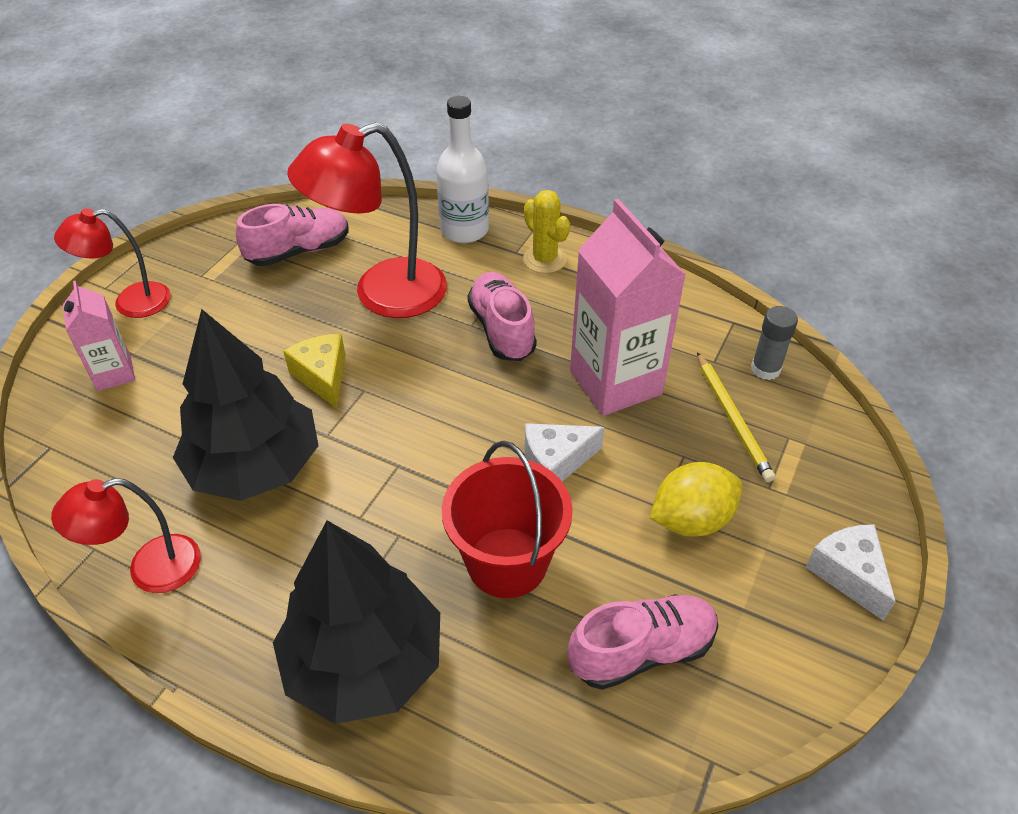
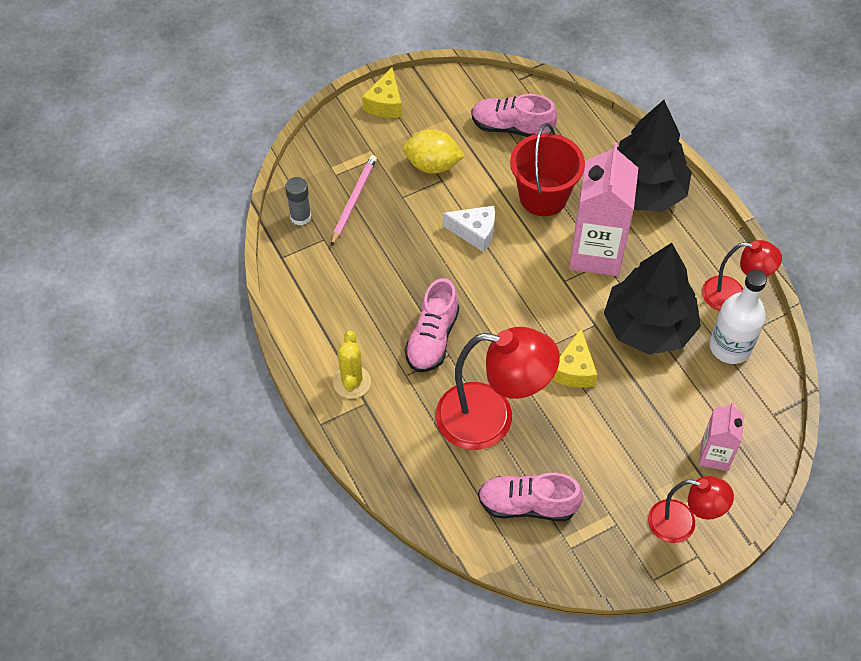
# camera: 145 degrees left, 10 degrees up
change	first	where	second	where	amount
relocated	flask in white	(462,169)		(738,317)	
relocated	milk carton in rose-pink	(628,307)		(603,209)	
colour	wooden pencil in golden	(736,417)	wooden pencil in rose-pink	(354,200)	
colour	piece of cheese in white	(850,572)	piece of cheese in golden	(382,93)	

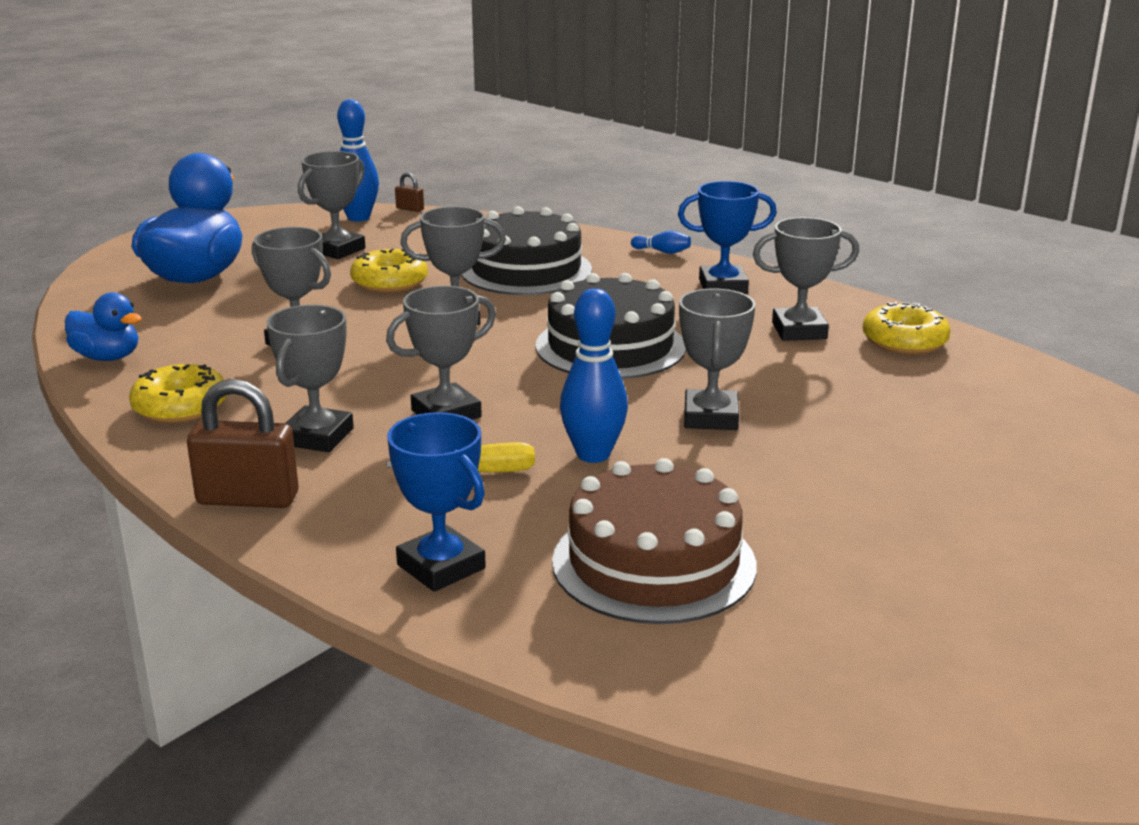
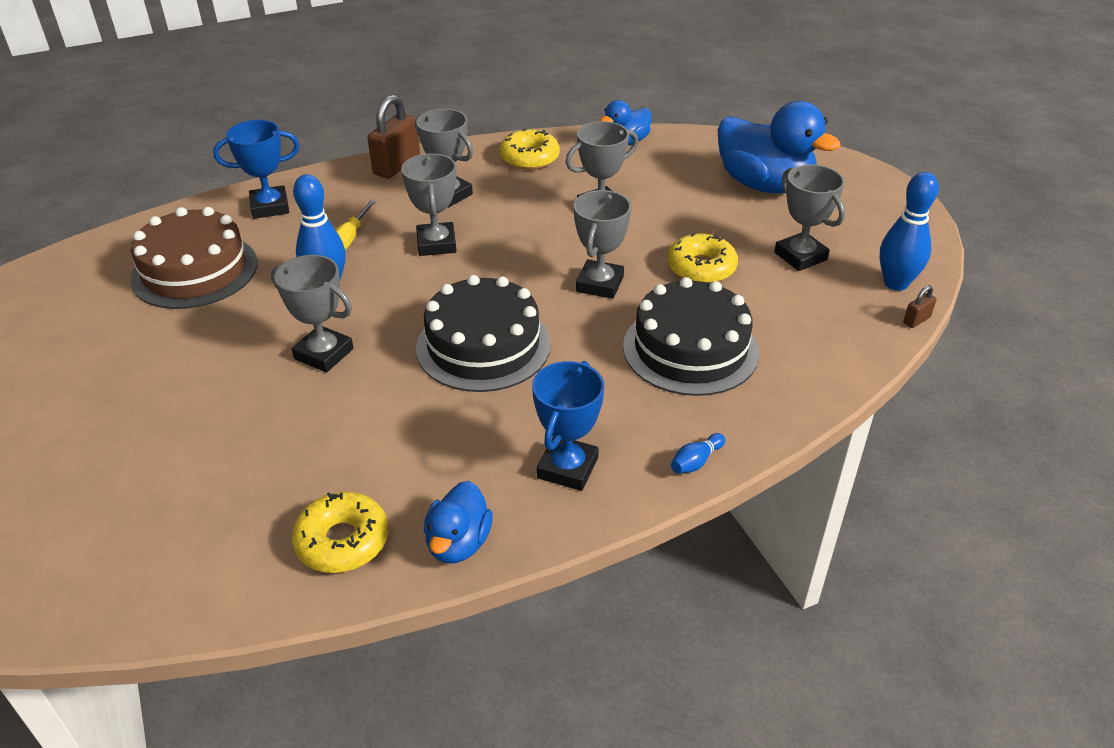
# camera: 115 degrees right, 15 degrees up
change	first	where	second	where	amount
missing	prize cup in grey	(806,279)			
appeared			rubber duck in cobalt	(458,522)	

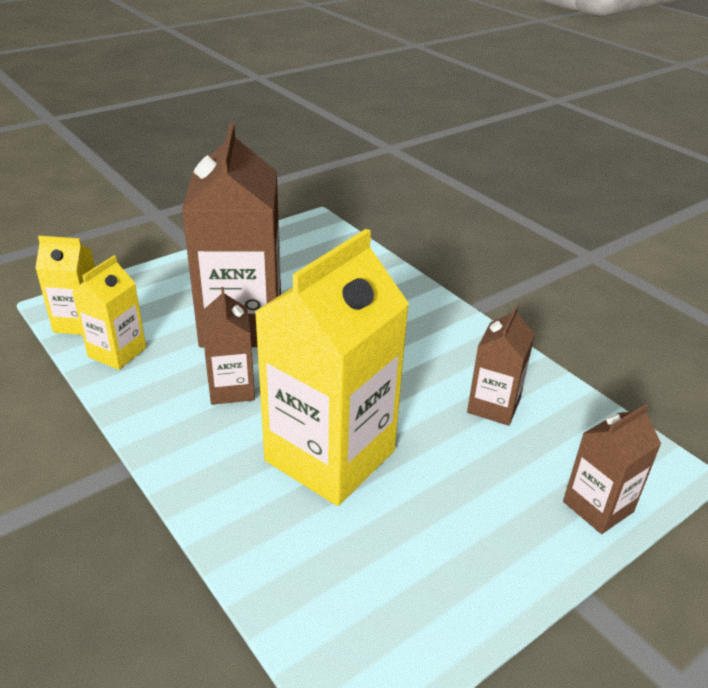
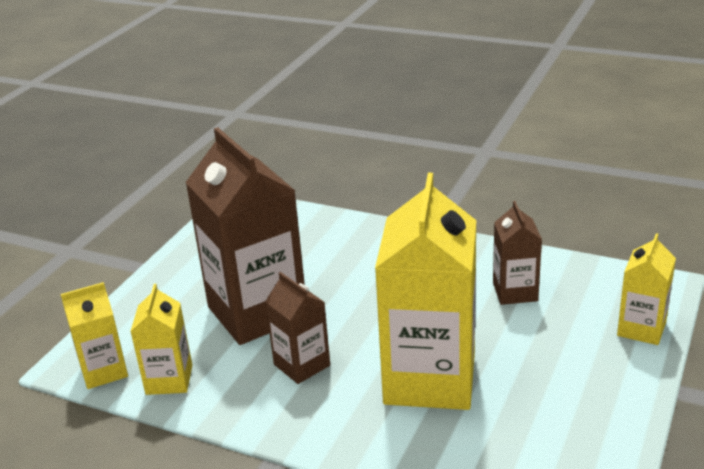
# camera: 25 degrees left, 5 degrees down
change	first	where	second	where	amount
colour	milk carton in dark brown	(612,469)	milk carton in golden	(646,289)	

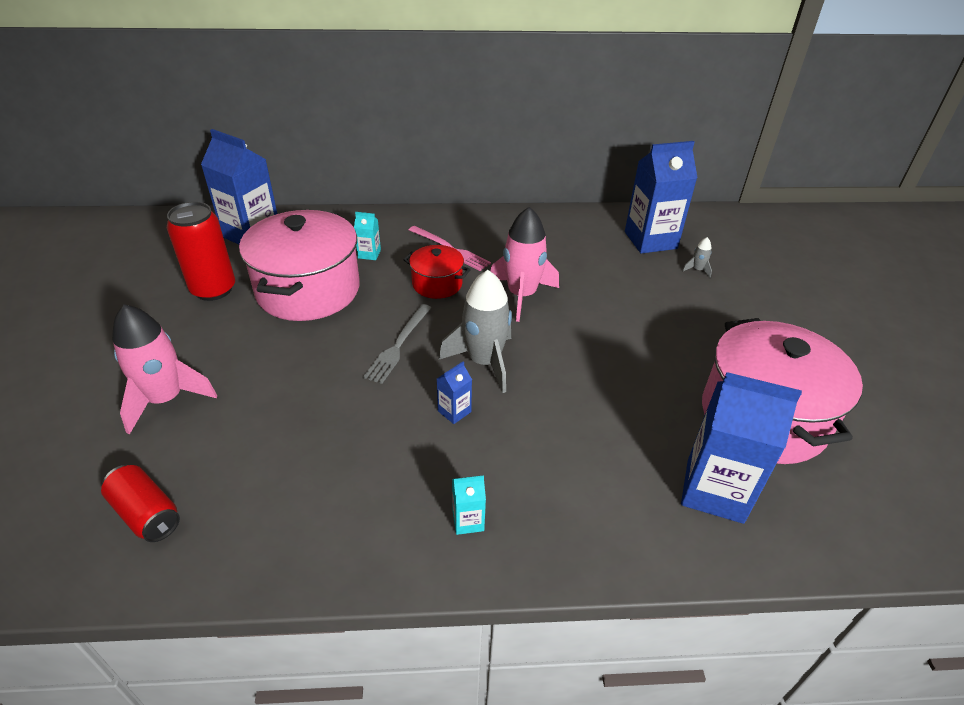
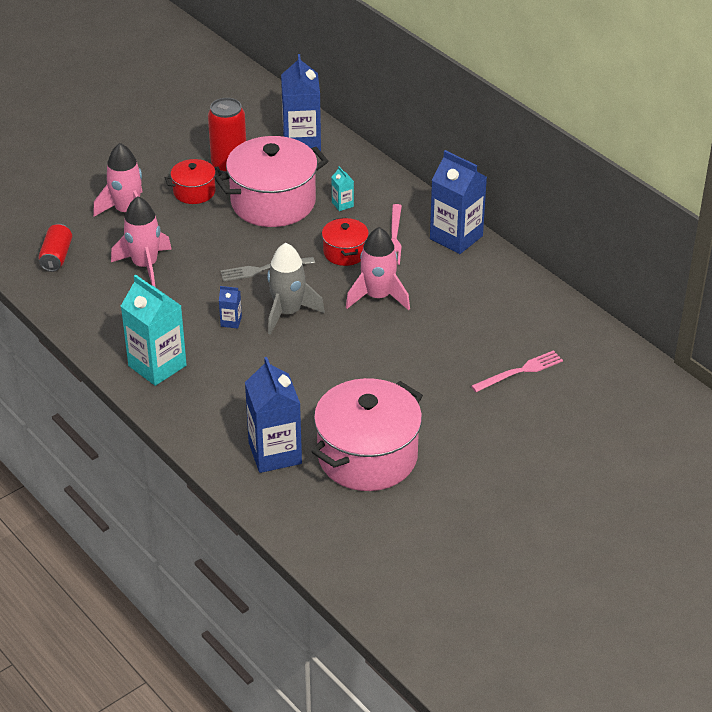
# camera: 55 degrees right, 0 degrees up
change	first	where	second	where	amount
appeared			rocket in rose-pink	(141,241)	
appeared			pot in red	(193,181)	
relocated	milk carton in cobalt	(661,197)		(458,202)	
exchanged	rocket in grey	(697,257)	fork in rose-pink	(517,371)	
size	milk carton in teal	(469,505)		(154,330)	x2.27

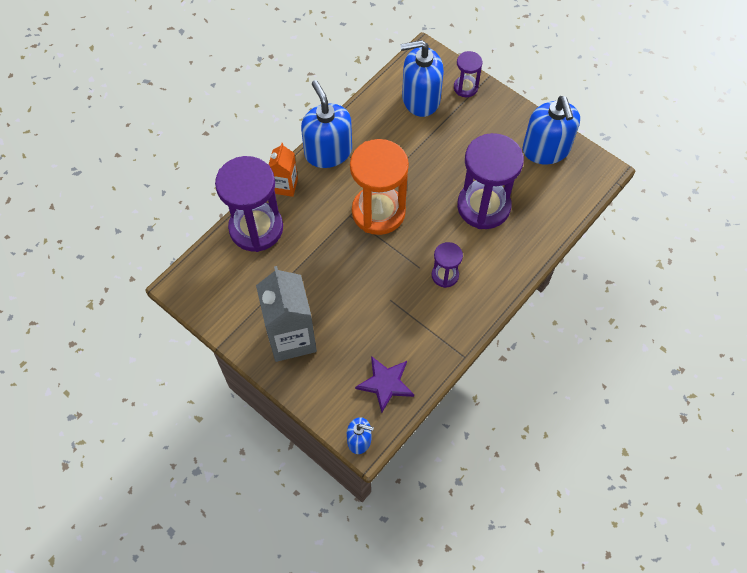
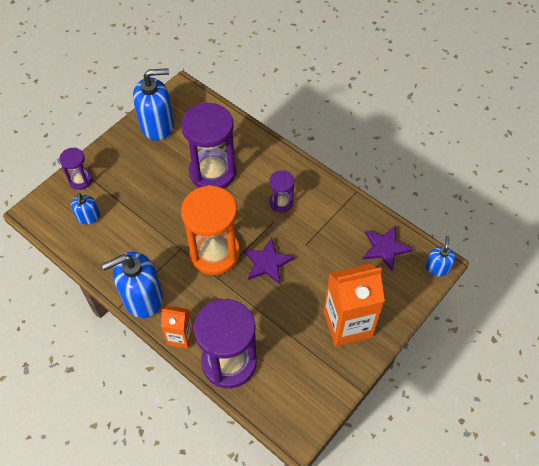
# camera: 90 degrees left, 5 degrees down
change	first	where	second	where	amount
appeared			star in purple	(269,261)	
colour	milk carton in grey	(286,314)	milk carton in orange	(354,305)	
size	soap dispenser in cobalt	(422,78)		(85,208)	x0.52

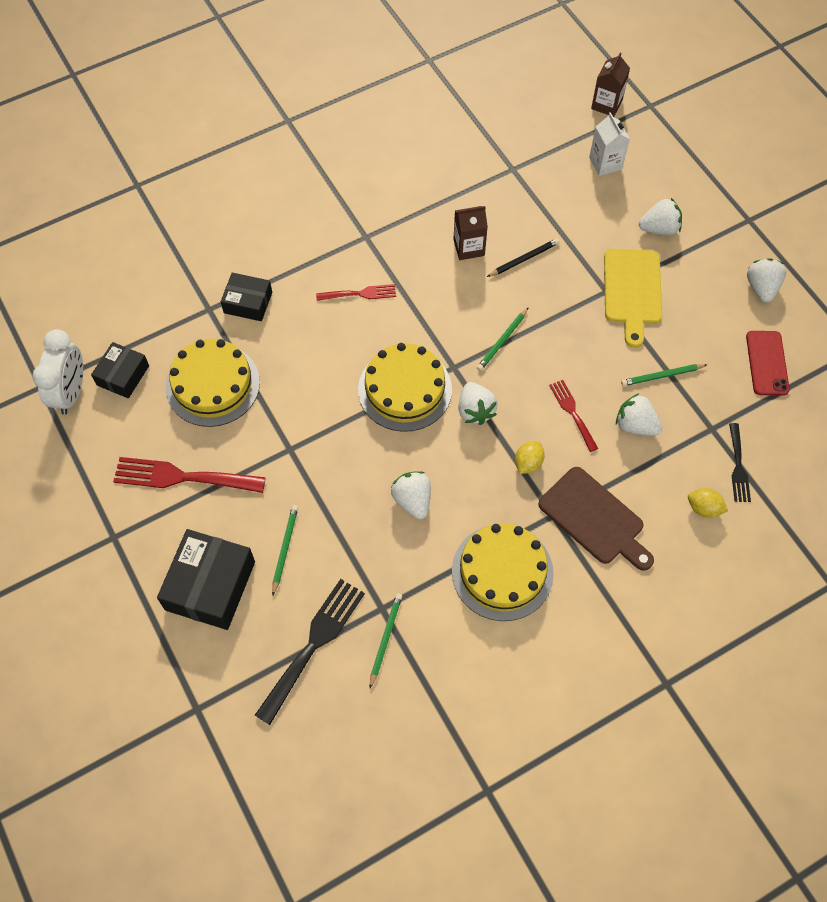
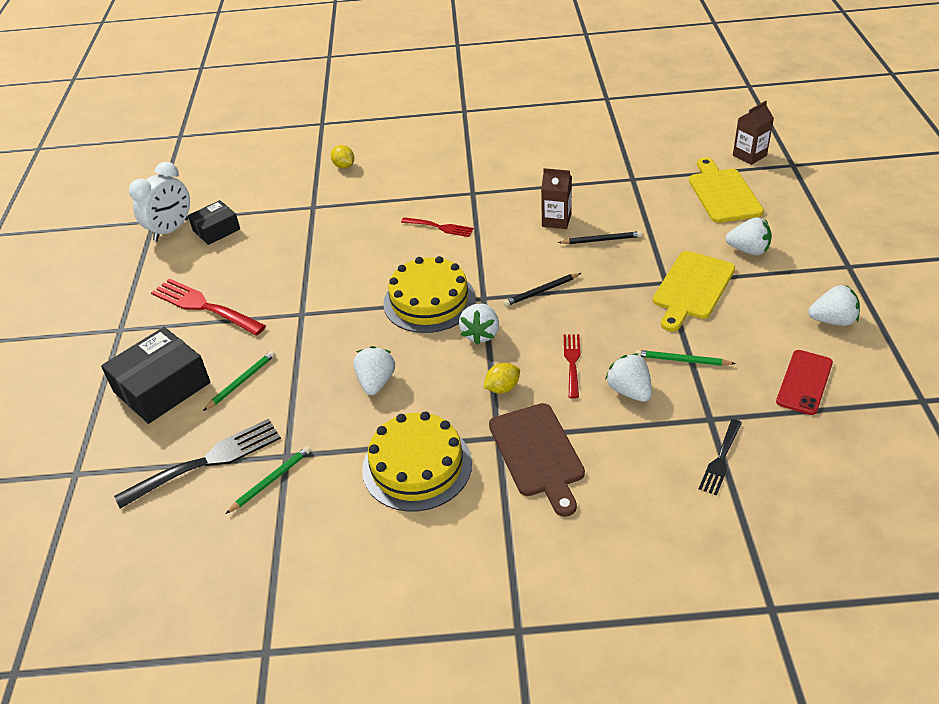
# camera: 30 degrees right, 20 degrees down
change	first	where	second	where	amount
missing	gateau in golden	(213,383)			
missing	parcel in jet-black	(246,297)			
relocated	lemon in golden	(708,503)		(342,156)	
exchanged	milk carton in white	(609,144)	bread board in golden	(726,190)	
colour	wooden pencil in emerald	(503,339)	wooden pencil in jet-black	(542,289)	
spun	strawberry in white	(766,281)		(834,305)	60 degrees clockwise

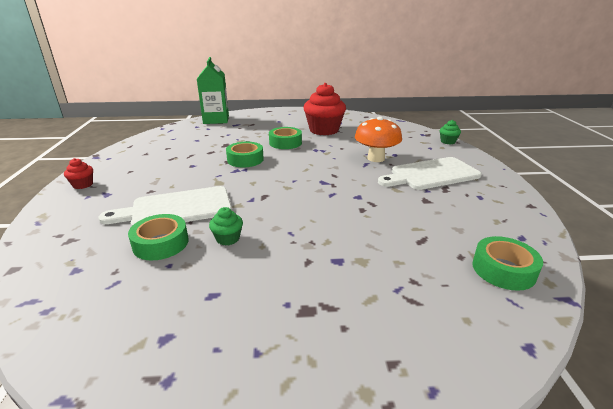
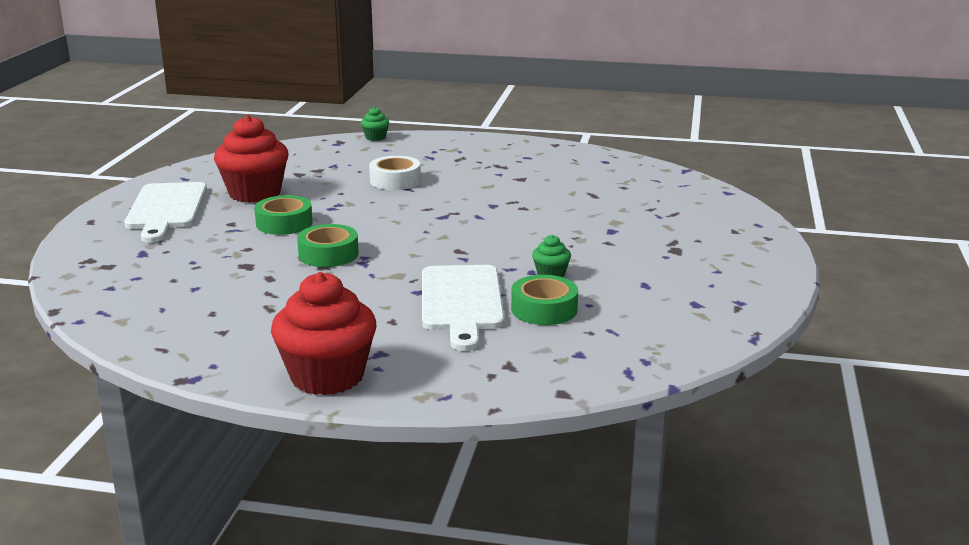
# camera: 75 degrees left, 5 degrees down
change	first	where	second	where	amount
missing	milk carton in emerald	(213,90)			
missing	sticky tape in emerald	(507,263)			
relocated	bread board in white	(430,173)		(165,212)	
exchanged	mushroom in orange	(378,139)	sticky tape in white	(395,173)	
size	fairy cake in red	(78,173)		(323,333)	x2.22

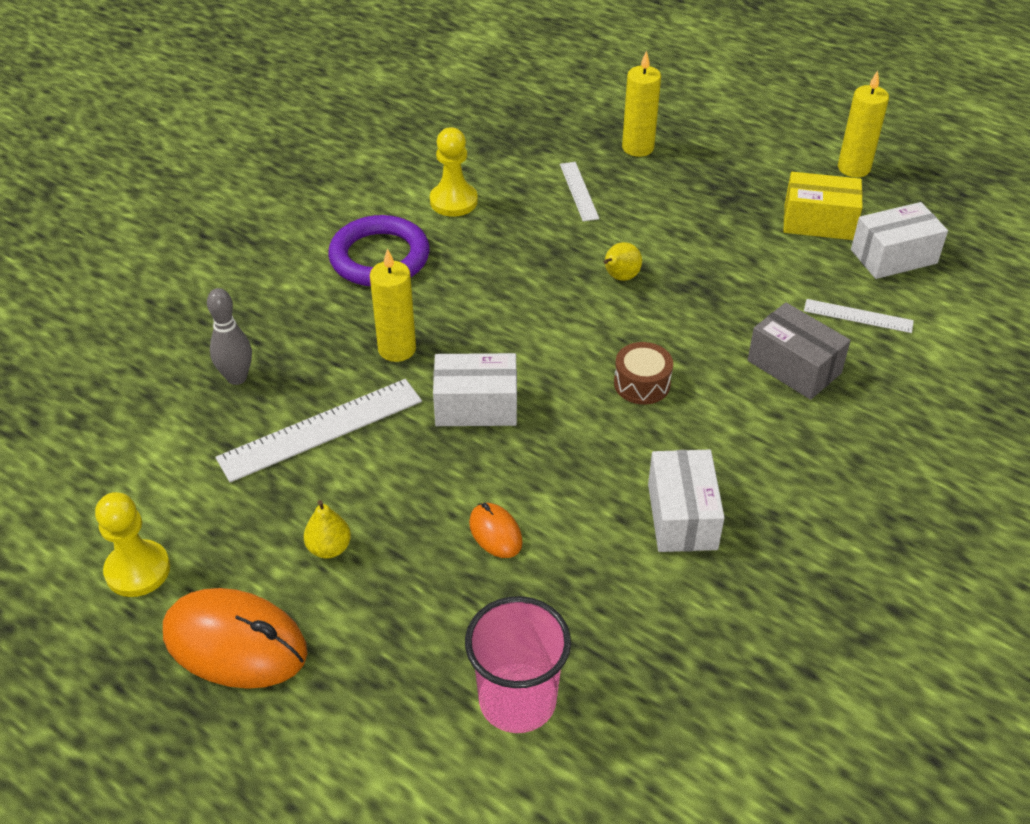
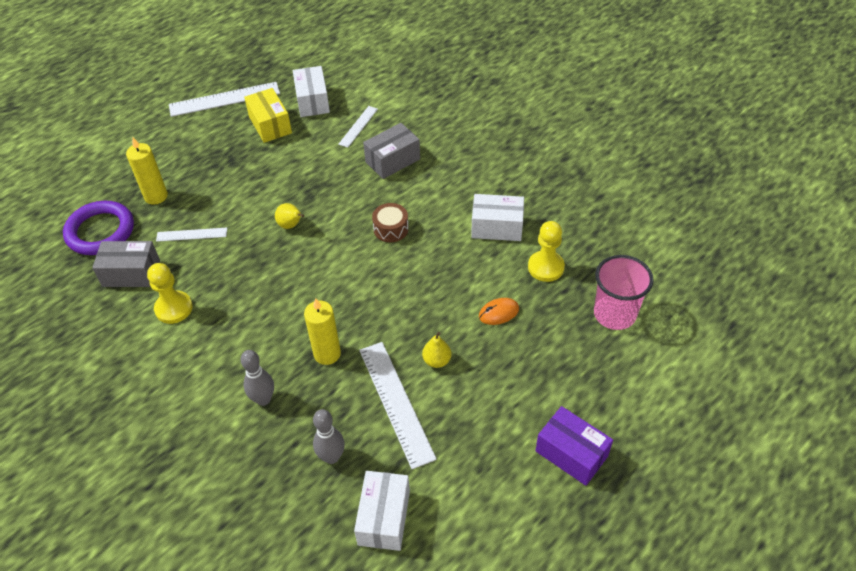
# camera: 80 degrees left, 5 degrees up
change	first	where	second	where	amount
appeared			parcel in grey	(126,264)	
appeared			tenpin in grey	(257,378)	
relocated	game pawn in golden	(132,544)		(546,251)	
relocated	pear fruit in golden	(327,529)		(436,350)	
relocated	hoop in purple	(379,250)		(98,228)	
relocated	parcel in white	(475,389)		(382,511)	
exchanged	mouse in orange	(235,638)	parcel in purple	(574,446)	
exchanged	wax candle in golden	(863,124)	ruler in white	(224,99)	
spun	parcel in golden	(823,206)		(268,115)	45 degrees counterclockwise

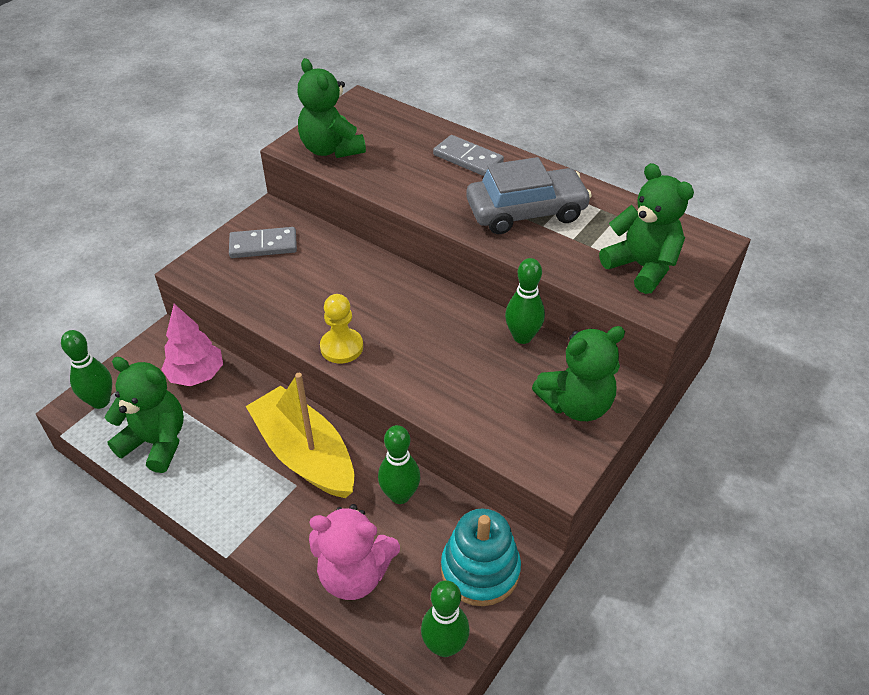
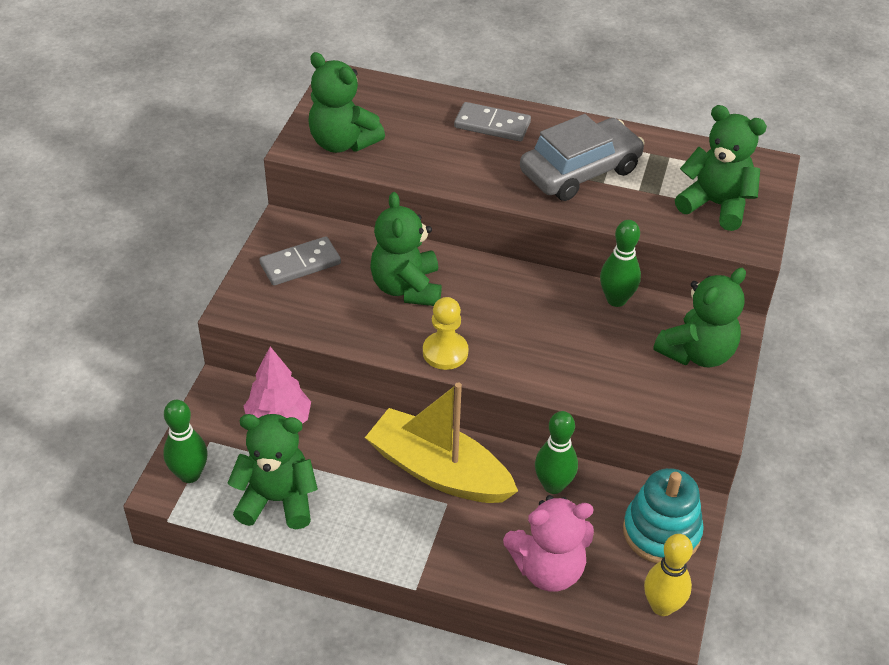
# camera: 20 degrees left, 0 degrees up
change	first	where	second	where	amount
appeared			teddy in emerald	(406,249)	
colour	tenpin in emerald	(445,618)	tenpin in golden	(668,575)	

